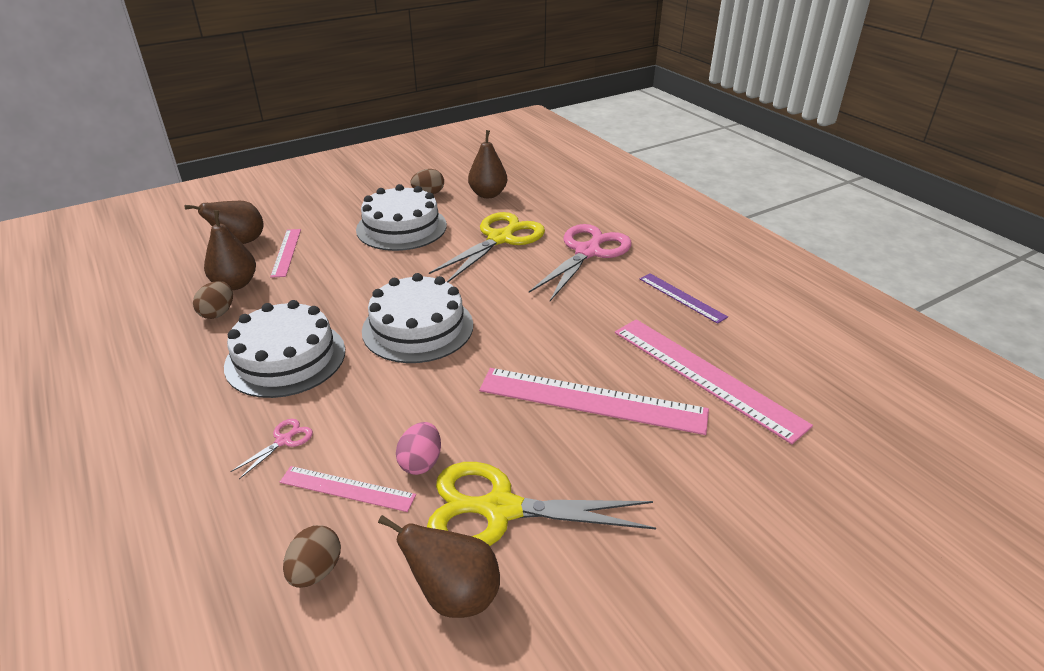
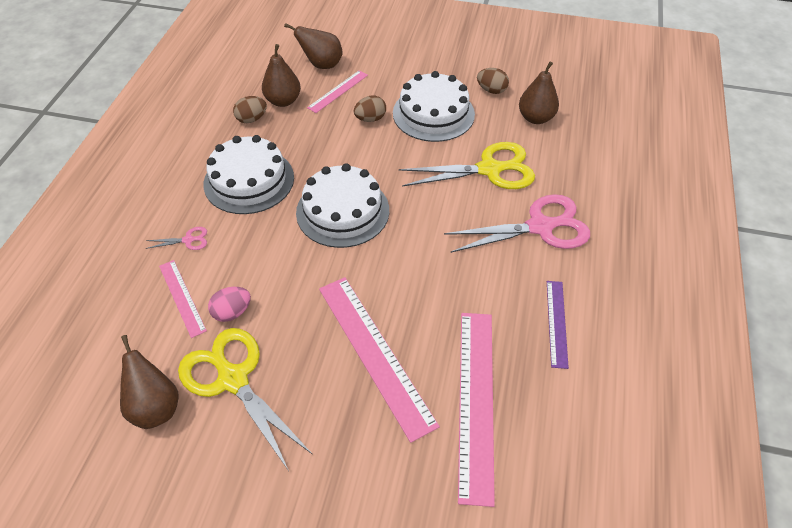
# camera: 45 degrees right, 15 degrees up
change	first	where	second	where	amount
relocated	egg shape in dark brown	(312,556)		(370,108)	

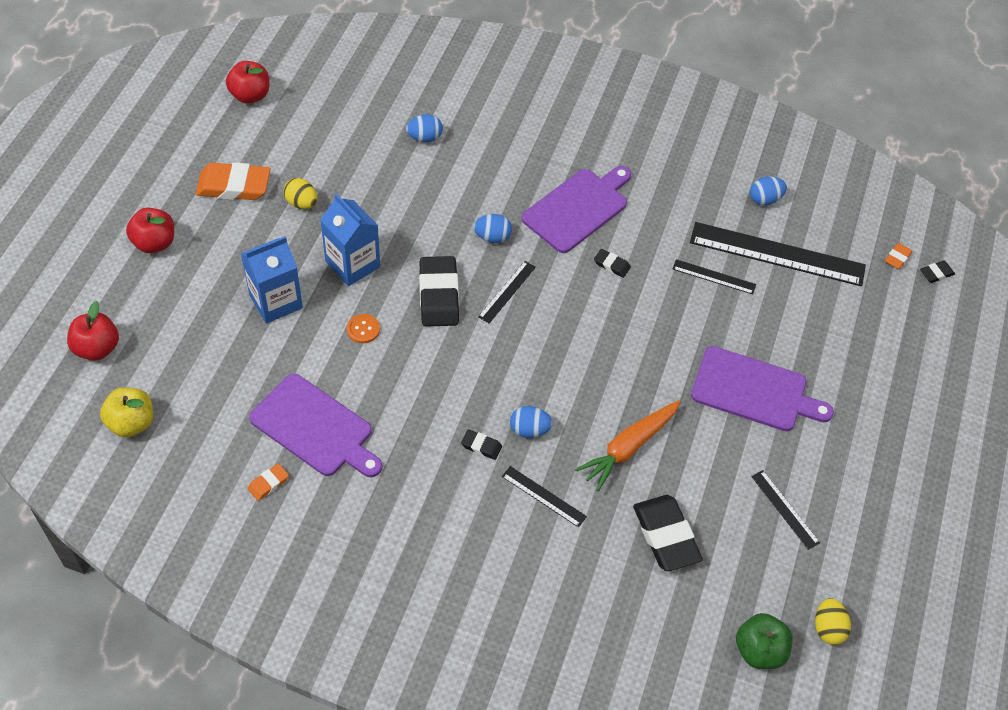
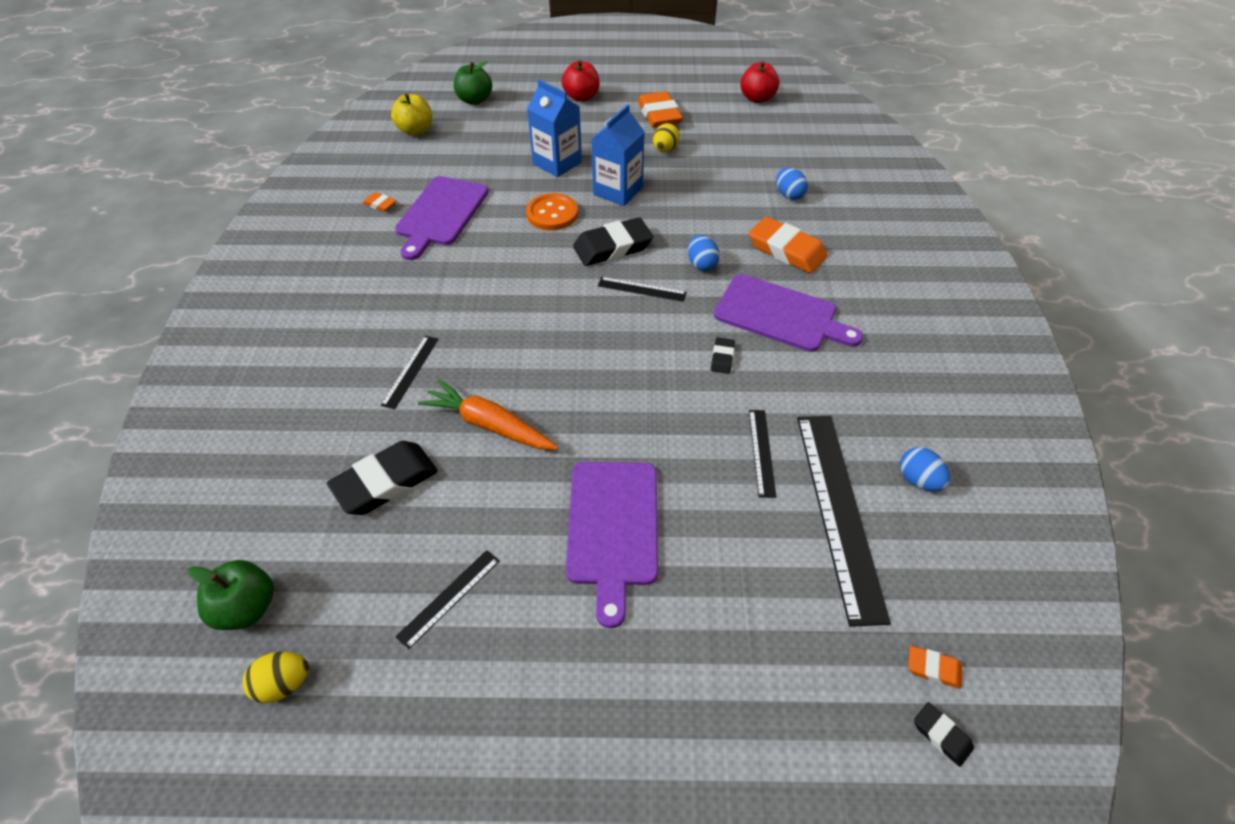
# camera: 75 degrees right, 5 degrees down
change	first	where	second	where	amount
missing	pencil eraser in jet-black	(481,444)			
missing	egg shape in cobalt	(531,422)			
appeared			pencil eraser in orange	(788,245)	
colour	apple in red	(93,331)	apple in emerald	(473,83)	
size	shirt button in orange	(363,328)		(552,211)	x1.69

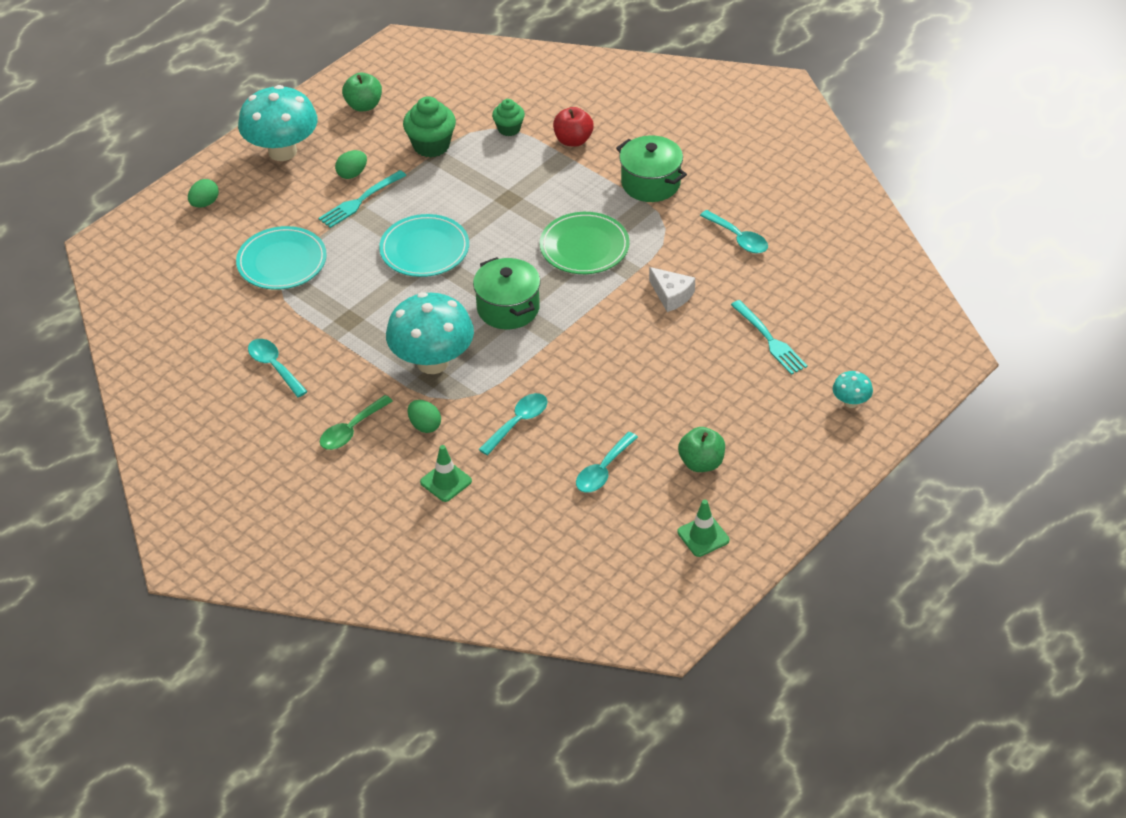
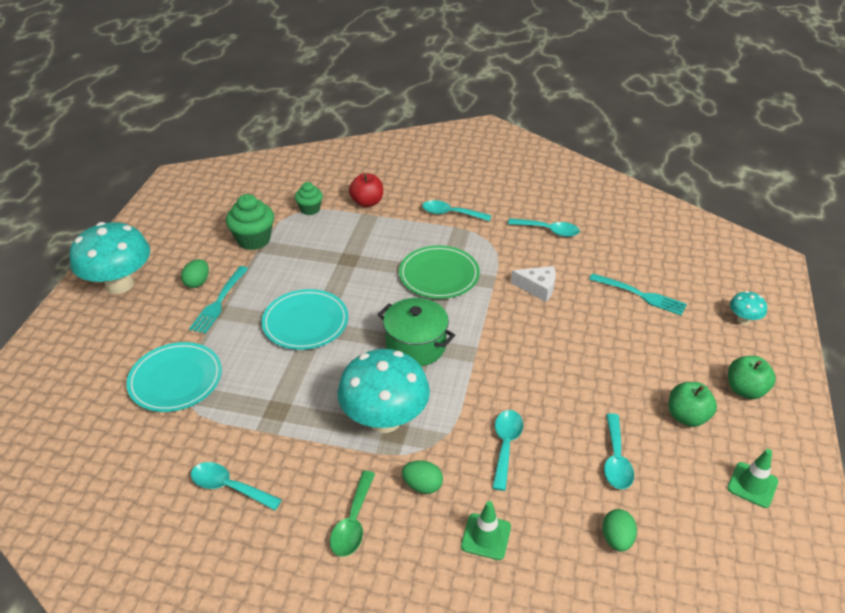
# camera: 30 degrees left, 5 degrees down
change	first	where	second	where	amount
relocated	egg shape in emerald	(203,193)		(619,530)	
relocated	apple in emerald	(362,92)		(752,377)	
exchanged	pot in emerald	(651,168)	teaspoon in teal	(457,210)	

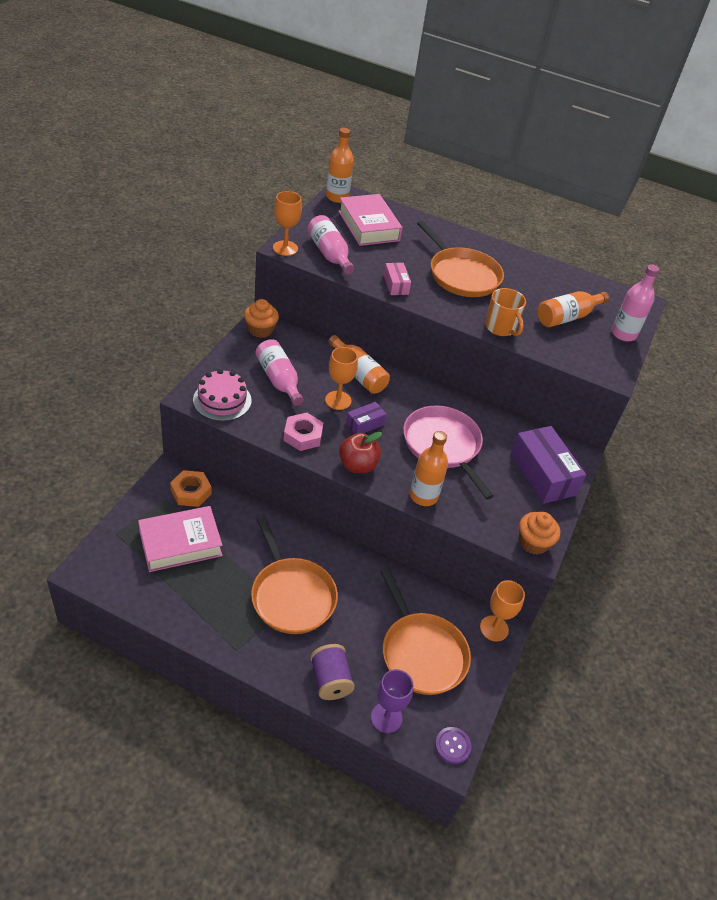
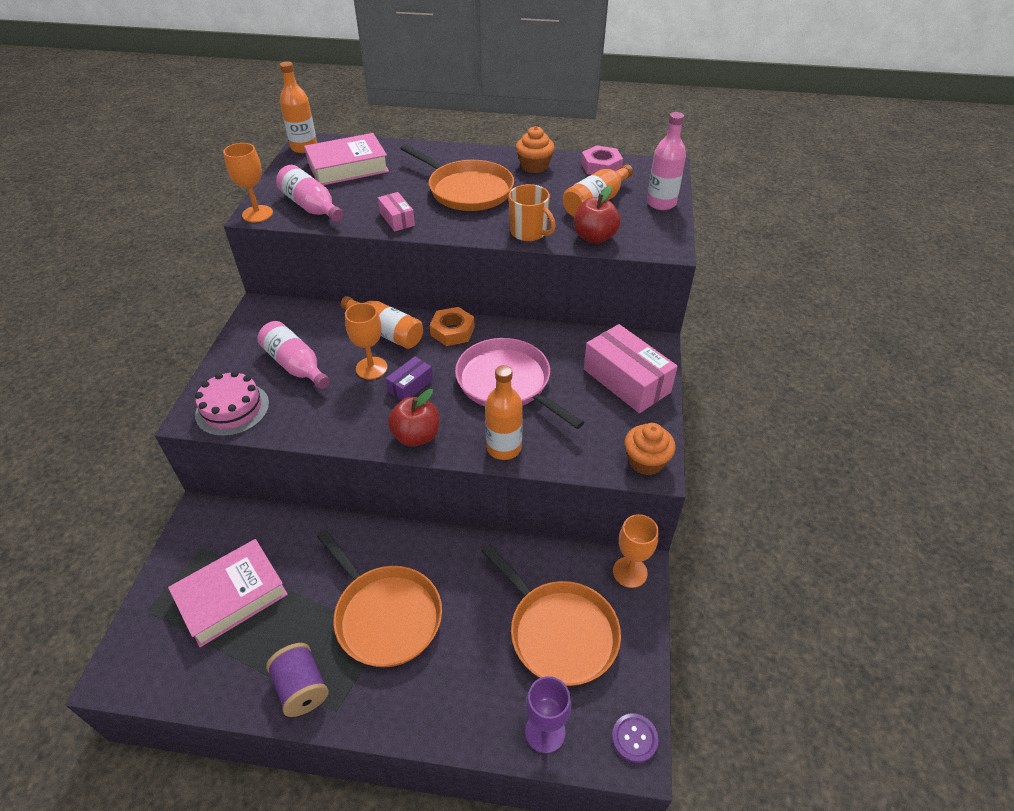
# camera: 10 degrees left, 0 degrees up
change	first	where	second	where	amount
appeared			apple in red	(597,214)	
relocated	nut in orange	(190,488)		(452,326)	
relocated	fairy cake in orange	(261,318)		(535,149)	
relocated	nut in rose-pink	(303,432)		(602,160)	
relocated	reel of thread in purple	(332,672)		(297,680)	
colour	parcel in purple	(548,465)	parcel in rose-pink	(631,368)	
spun	hardback in rose-pink	(370,220)		(346,159)	75 degrees counterclockwise

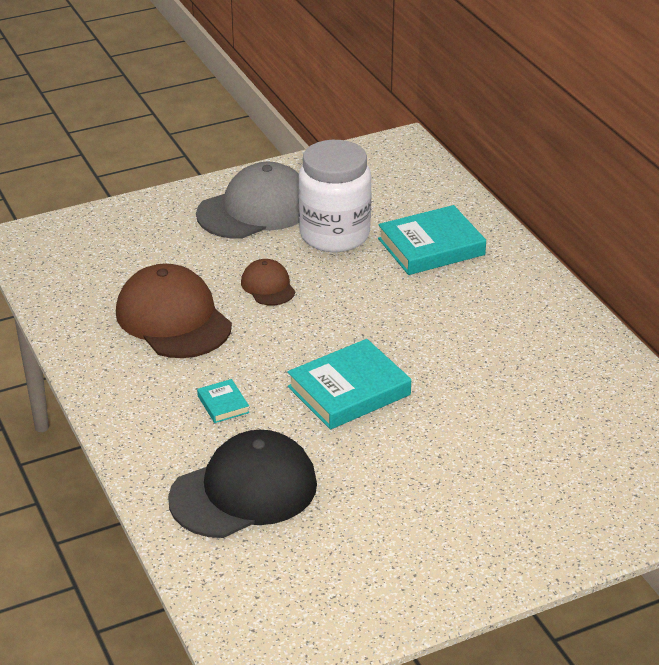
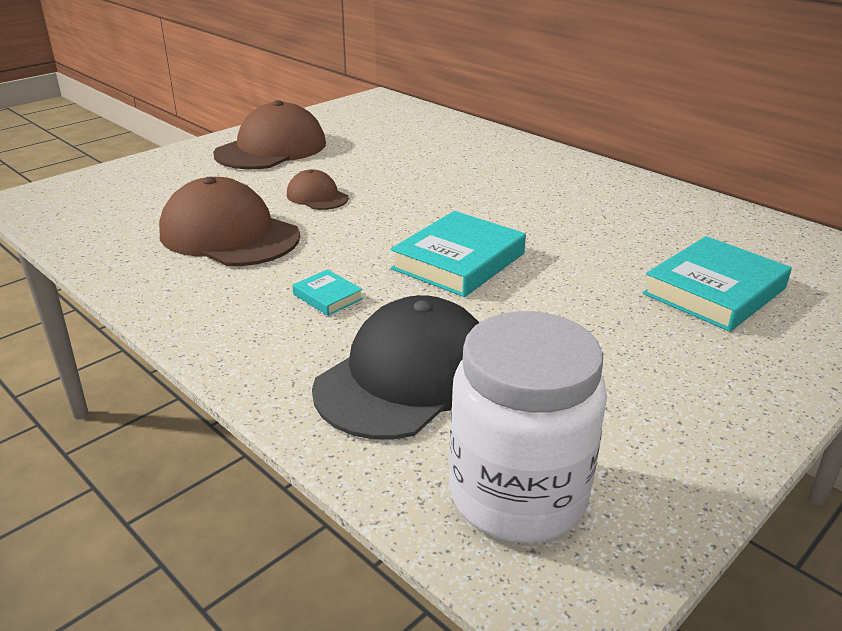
# camera: 20 degrees left, 5 degrees down
change	first	where	second	where	amount
relocated	jar in white	(334,196)		(528,427)	
relocated	hardback in teal	(432,240)		(717,284)	
colour	baseball cap in grey	(247,200)	baseball cap in dark brown	(269,134)	

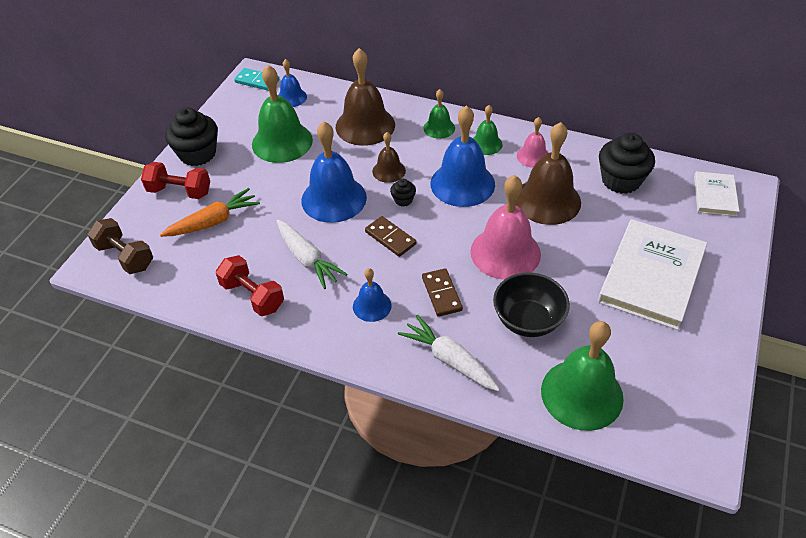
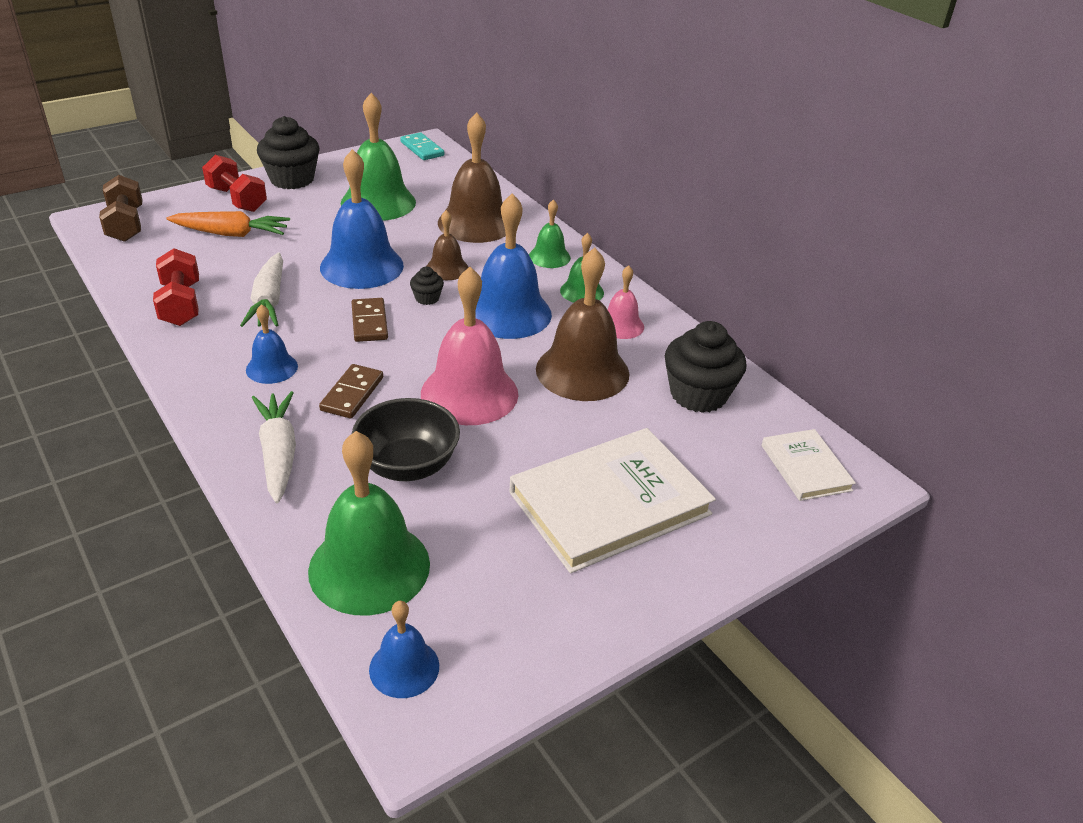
# camera: 30 degrees right, 10 degrees down
change	first	where	second	where	amount
relocated	hand bell in cobalt	(293,83)		(404,649)	
spun	hardback in white	(716,193)		(809,465)	60 degrees counterclockwise

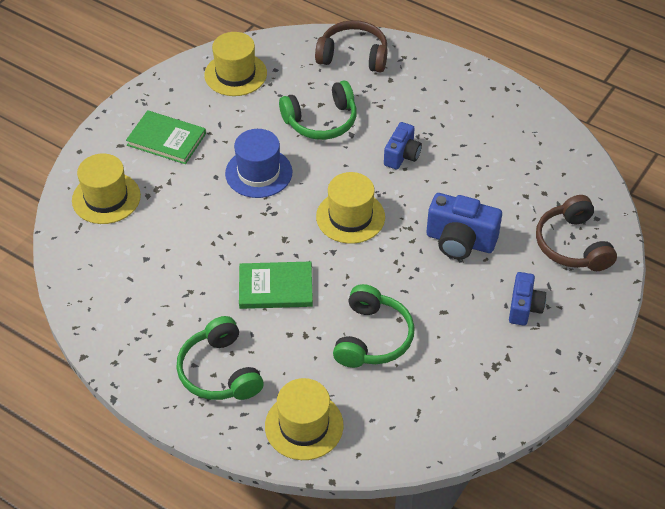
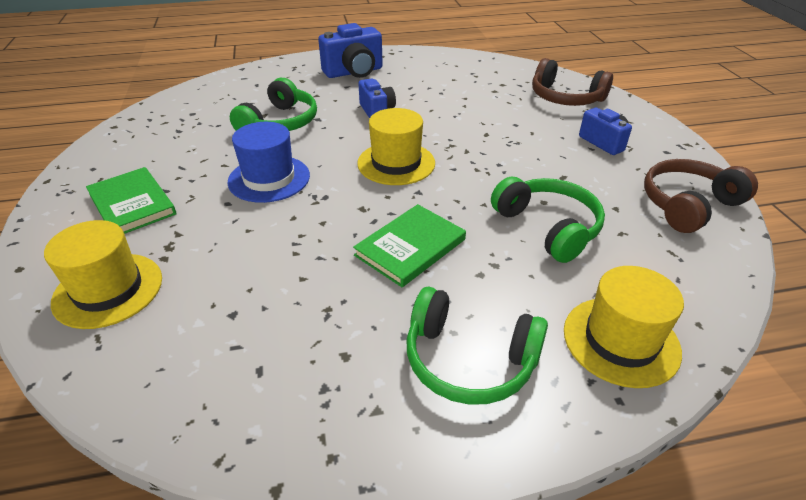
# camera: 45 degrees left, 10 degrees down
change	first	where	second	where	amount
missing	hat in golden	(235,64)			
relocated	over-ear headphones in dark brown	(351,46)		(701,196)	
relocated	camera in cobalt	(464,226)		(350,50)	
spun	hardback in emerald	(166,137)		(131,200)	75 degrees clockwise

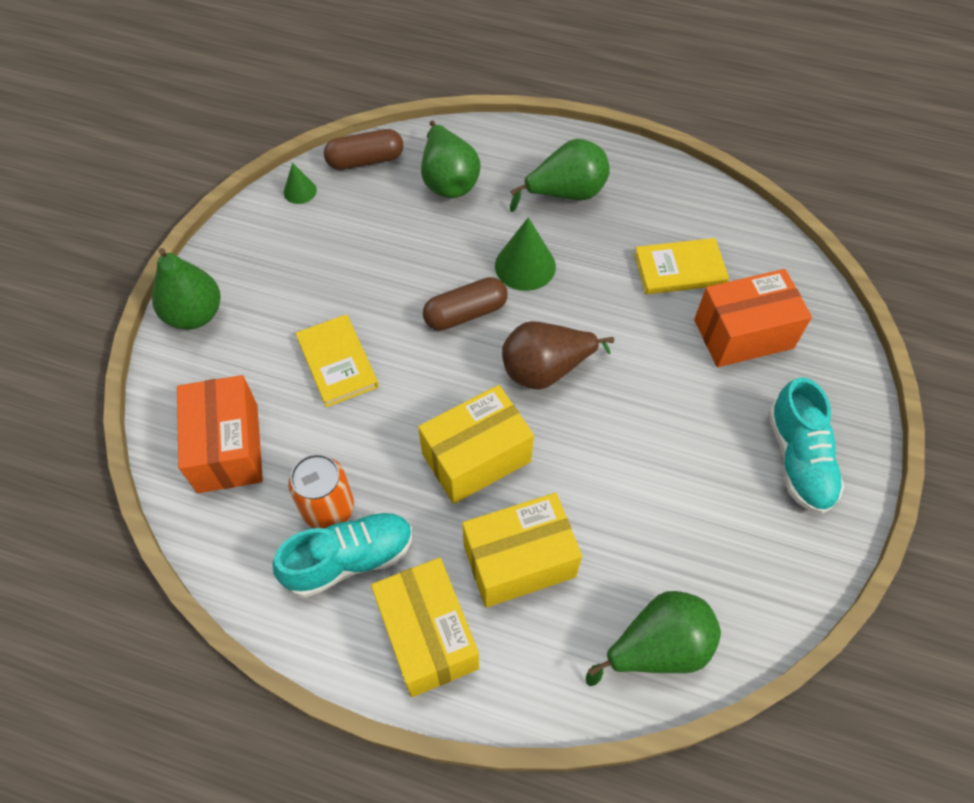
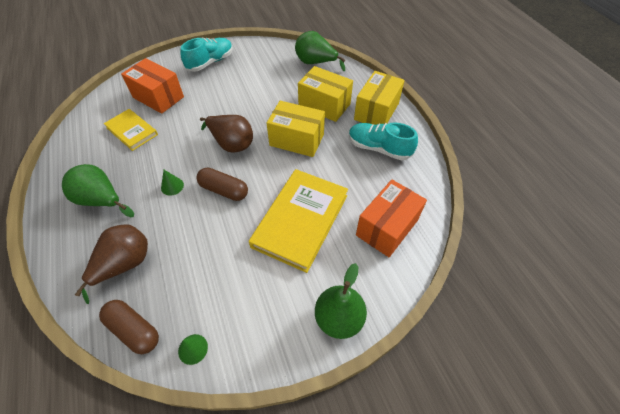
# camera: 130 degrees left, 5 degrees down
change	first	where	second	where	amount
missing	soda can in orange	(321,491)			
colour	pear fruit in emerald	(451,159)	pear fruit in dark brown	(111,264)	
size	hardback in golden	(337,360)		(298,221)	x1.73
size	cone shape in emerald	(525,254)		(172,183)	x0.57

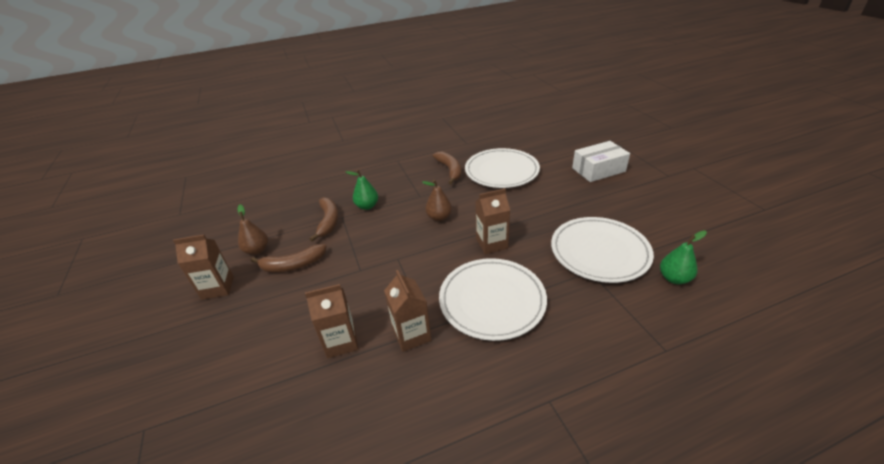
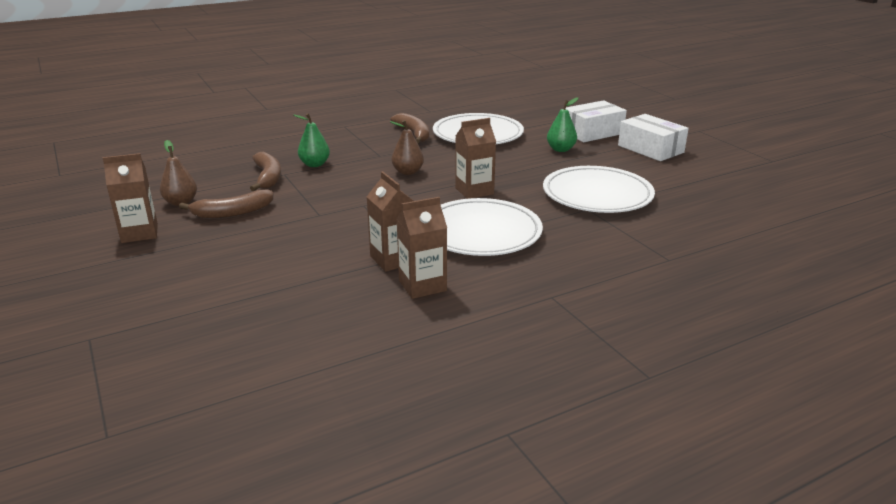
# camera: 10 degrees left, 10 degrees down
change	first	where	second	where	amount
appeared			parcel in white	(653,137)	
relocated	milk carton in dark brown	(331,321)		(421,248)	
relocated	pear fruit in emerald	(683,257)		(562,124)	

